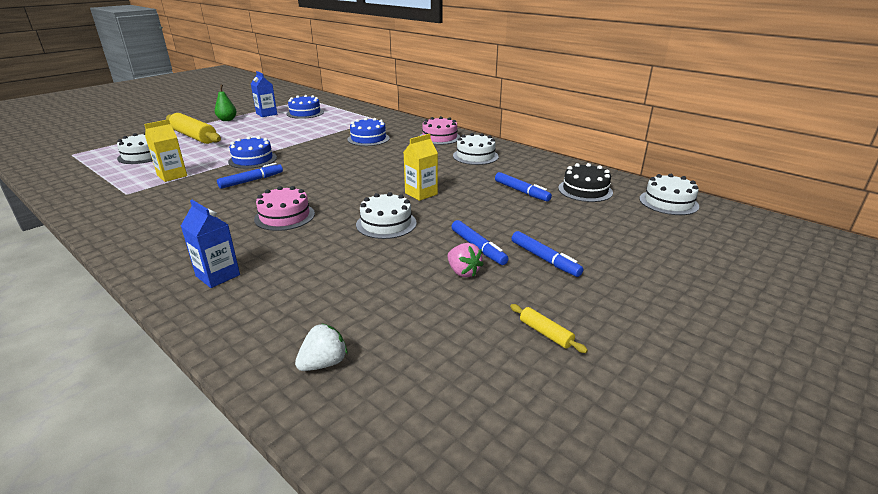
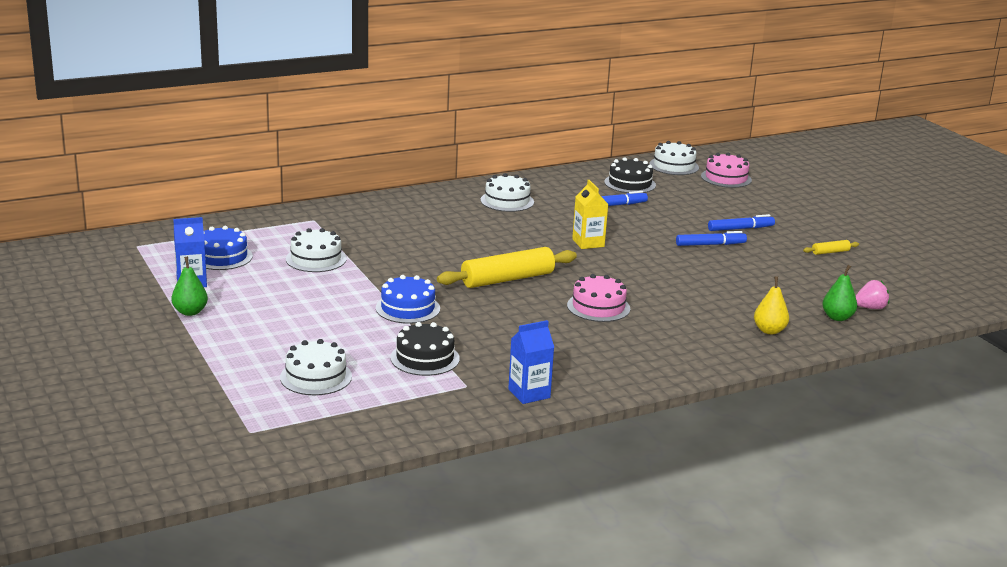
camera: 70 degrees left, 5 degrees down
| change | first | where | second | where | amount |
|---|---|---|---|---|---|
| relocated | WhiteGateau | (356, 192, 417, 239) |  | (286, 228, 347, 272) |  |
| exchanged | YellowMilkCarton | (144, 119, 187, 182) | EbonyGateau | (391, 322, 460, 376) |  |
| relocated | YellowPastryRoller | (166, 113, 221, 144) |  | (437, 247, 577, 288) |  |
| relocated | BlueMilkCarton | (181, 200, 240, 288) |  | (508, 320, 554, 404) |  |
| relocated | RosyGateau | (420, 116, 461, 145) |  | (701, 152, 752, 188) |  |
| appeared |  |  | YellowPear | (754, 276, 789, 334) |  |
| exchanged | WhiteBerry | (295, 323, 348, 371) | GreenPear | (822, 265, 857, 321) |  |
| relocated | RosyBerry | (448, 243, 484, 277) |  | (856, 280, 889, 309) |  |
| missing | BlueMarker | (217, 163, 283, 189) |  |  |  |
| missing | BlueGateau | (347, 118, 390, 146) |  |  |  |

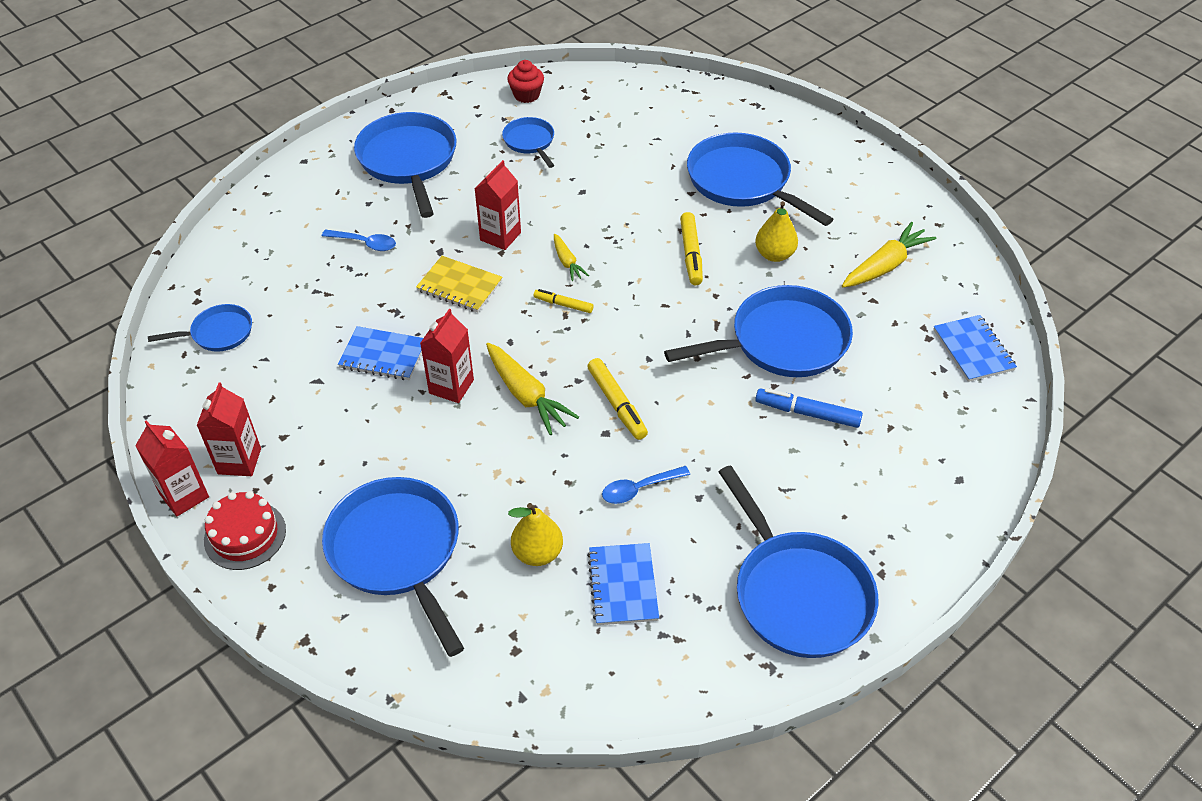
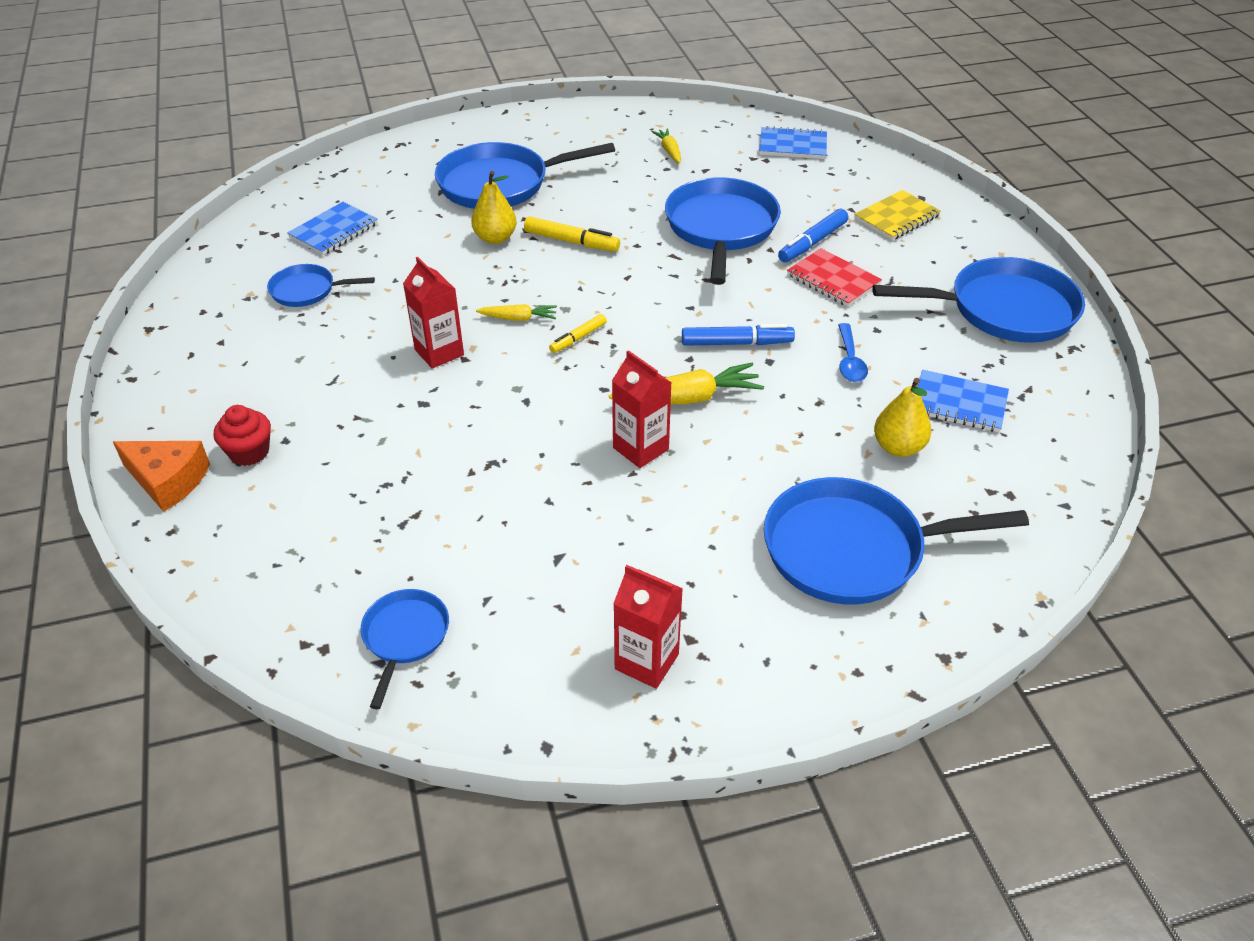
camera: 65 degrees left, 5 degrees down
| change | first | where | second | where | amount |
|---|---|---|---|---|---|
| appeared |  |  | OrangeCheese | (113, 441, 210, 512) |  |
| relocated | CrimsonFairyCake | (507, 60, 544, 103) |  | (214, 405, 271, 466) |  |
| relocated | BlueExerciseBook | (338, 326, 423, 380) |  | (287, 202, 378, 255) |  |
| relocated | YellowPear | (755, 201, 798, 262) |  | (471, 171, 517, 244) |  |
| size | YellowRootVegetable | (842, 222, 937, 288) |  | (652, 129, 681, 163) | x0.57 |
| colour | YellowMarker | (587, 358, 648, 440) | BlueMarker | (682, 324, 795, 346) |  |
| appeared |  |  | CrimsonExerciseBook | (787, 248, 882, 307) |  |
| relocated | YellowExerciseBook | (416, 256, 503, 312) |  | (854, 190, 941, 240) |  |
| missing | CrimsonMilkCarton | (135, 420, 209, 516) |  |  |  |
| missing | CrimsonGateau | (204, 491, 286, 570) |  |  |  |
| missing | BlueSpoon | (322, 229, 396, 251) |  |  |  |
| missing | BluePan | (354, 112, 457, 218) |  |  |  |

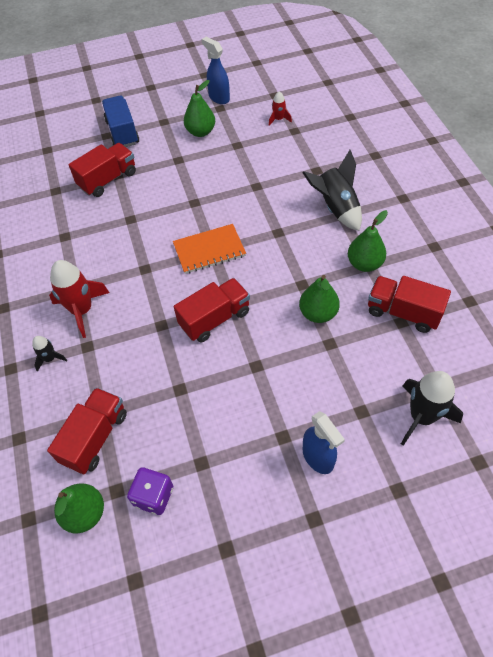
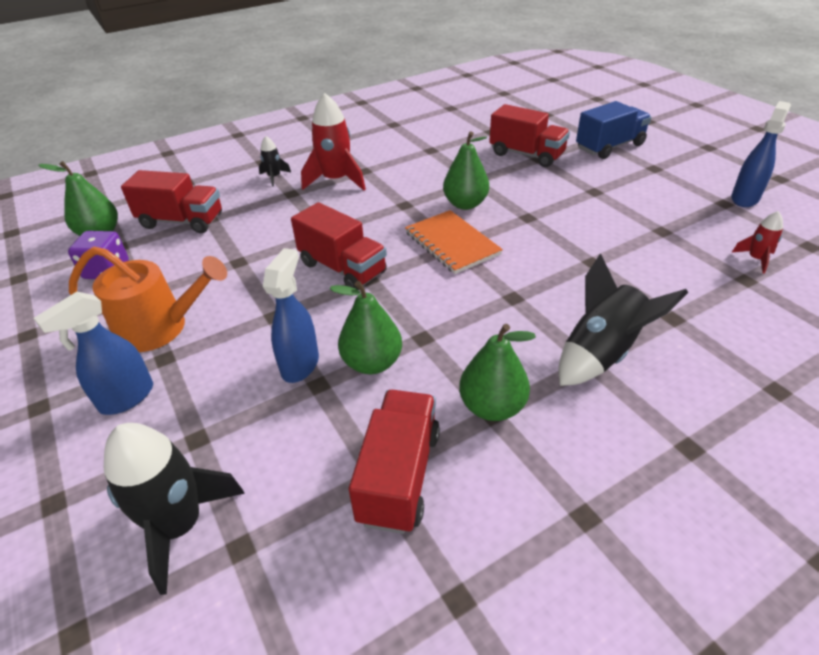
camera: 75 degrees right, 15 degrees down
| change | first | where | second | where | amount |
|---|---|---|---|---|---|
| appeared |  |  | OrangeWateringPot | (69, 247, 227, 352) |  |
| appeared |  |  | BlueSprayBottle | (263, 248, 319, 383) |  |
| relocated | GreenPear | (184, 80, 215, 137) |  | (443, 132, 489, 210) |  |

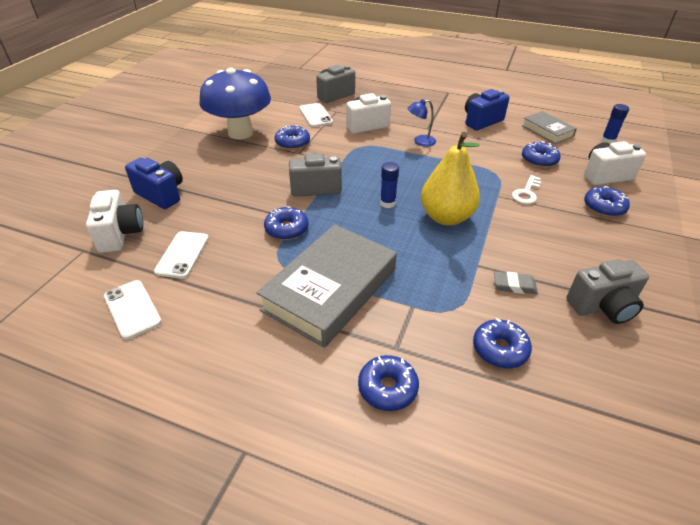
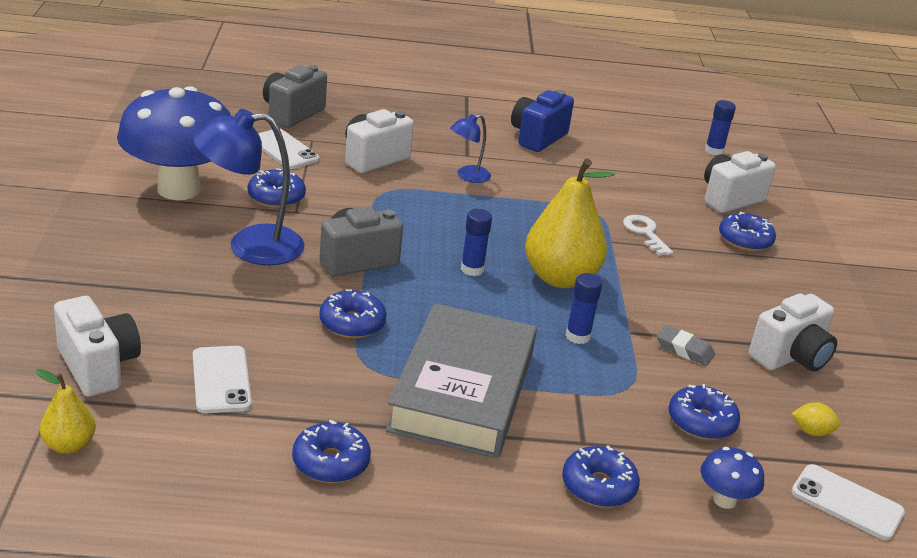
camera: 25 degrees left, 10 degrees down
| change | first | where | second | where | amount |
|---|---|---|---|---|---|
| appeared |  |  | YellowPear | (36, 369, 96, 454) |  |
| appeared |  |  | BlueLamp | (193, 109, 304, 265) |  |
| relocated | BlueDonut | (522, 141, 561, 168) |  | (292, 420, 371, 483) |  |
| appeared |  |  | BlueGlue | (565, 273, 602, 344) |  |
| spun | WhiteKey | (512, 175, 541, 204) |  | (623, 215, 673, 255) | 150 degrees clockwise |
| spun | AshGreyGumEraser | (494, 272, 538, 294) |  | (657, 325, 715, 366) | 45 degrees clockwise |
| appeared |  |  | BlueMushroom | (701, 447, 764, 509) |  |
| colour | AshGreyCamera | (566, 259, 649, 324) | WhiteCamera | (749, 293, 837, 372) |  |
| appeared |  |  | YellowLemon | (791, 402, 840, 436) |  |
| relocated | WhiteSmartphone | (104, 280, 162, 339) |  | (791, 464, 905, 540) |  |
| missing | BlueCamera | (125, 158, 183, 209) |  |  |  |
| missing | AshGreyBook | (522, 111, 577, 144) |  |  |  |

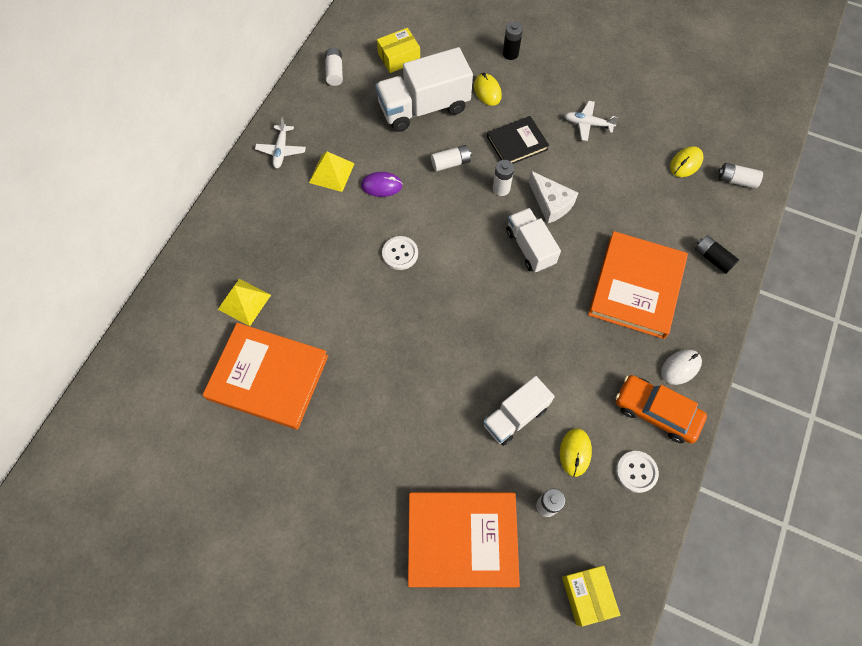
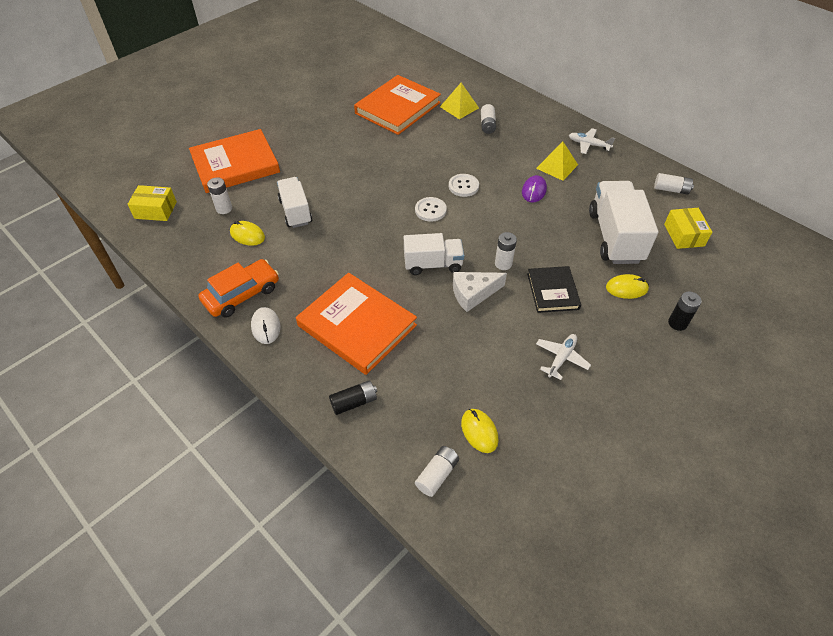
camera: 110 degrees right, 15 degrees down
| change | first | where | second | where | amount |
|---|---|---|---|---|---|
| spun | OrangeBook | (408, 492, 520, 587) |  | (189, 129, 280, 193) | 45 degrees clockwise |
| relocated | WhiteSewingButton | (616, 451, 659, 493) |  | (415, 197, 447, 222) |  |
| relocated | WhitePowerCell | (431, 145, 472, 172) |  | (481, 104, 496, 134) |  |

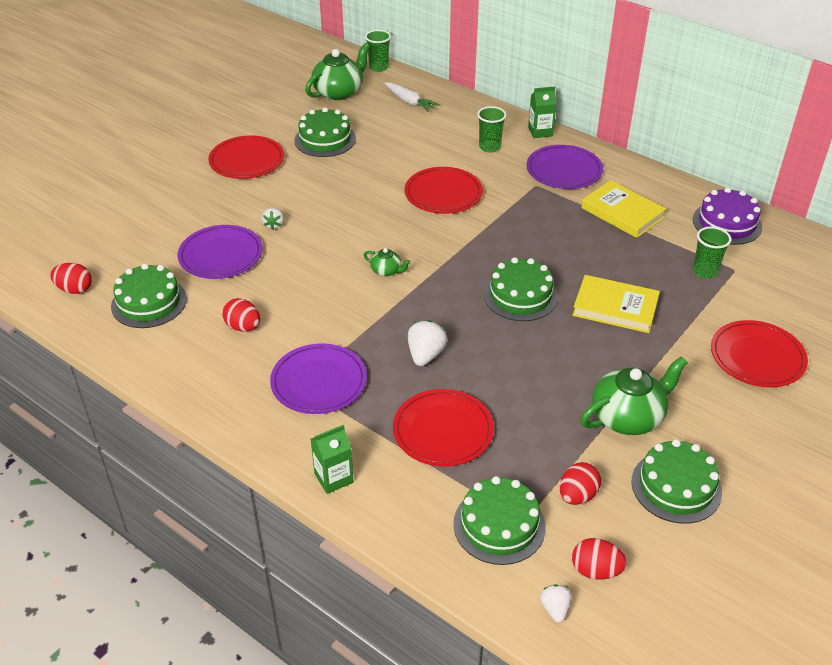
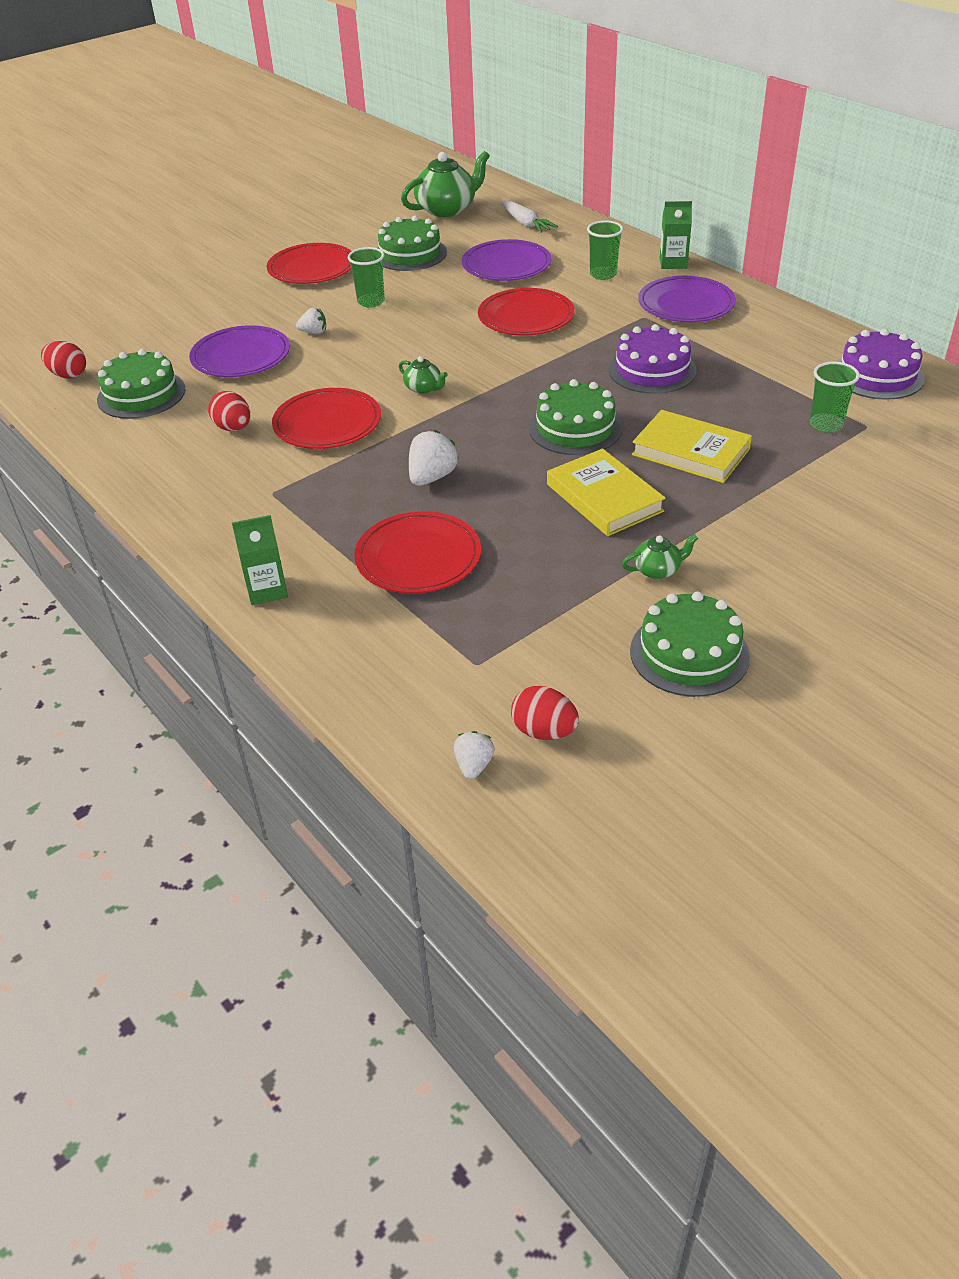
camera: 15 degrees right, 0 degrees up
| change | first | where | second | where | amount |
|---|---|---|---|---|---|
| relocated | CrimsonFlatDish | (711, 320, 808, 387) |  | (272, 388, 381, 449) |  |
| spun | WhiteBerry | (262, 208, 284, 230) |  | (296, 308, 326, 334) | 105 degrees counterclockwise |
| relocated | GreenBeaker | (365, 30, 391, 72) |  | (348, 247, 385, 308) |  |
| relocated | RoyalPurpleFlatDish | (270, 343, 367, 414) |  | (462, 239, 551, 281) |  |
| relocated | YellowBook | (581, 180, 666, 238) |  | (547, 449, 666, 536) |  |
| appeared |  |  | RoyalPurpleGateau | (608, 324, 697, 394) |  |
| size | GreenTeaPot | (581, 356, 688, 435) |  | (622, 534, 698, 579) | x0.49 |
| missing | GreenGateau | (453, 476, 546, 565) |  |  |  |
| missing | CrimsonEggShape | (560, 462, 601, 505) |  |  |  |

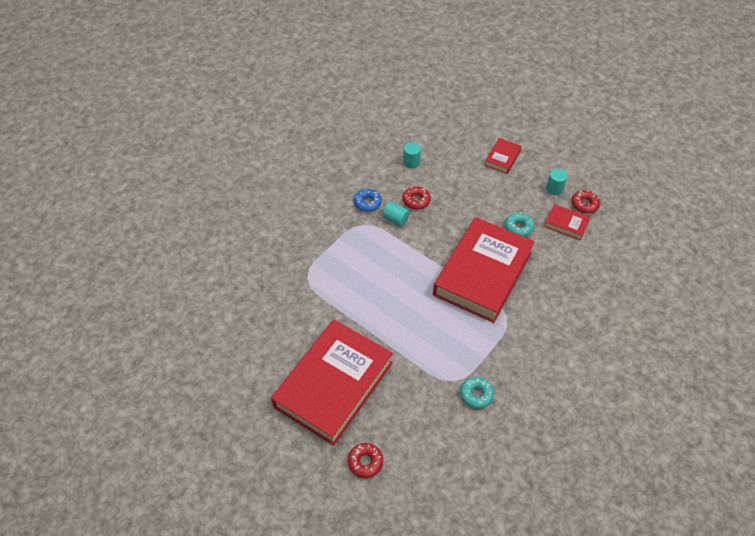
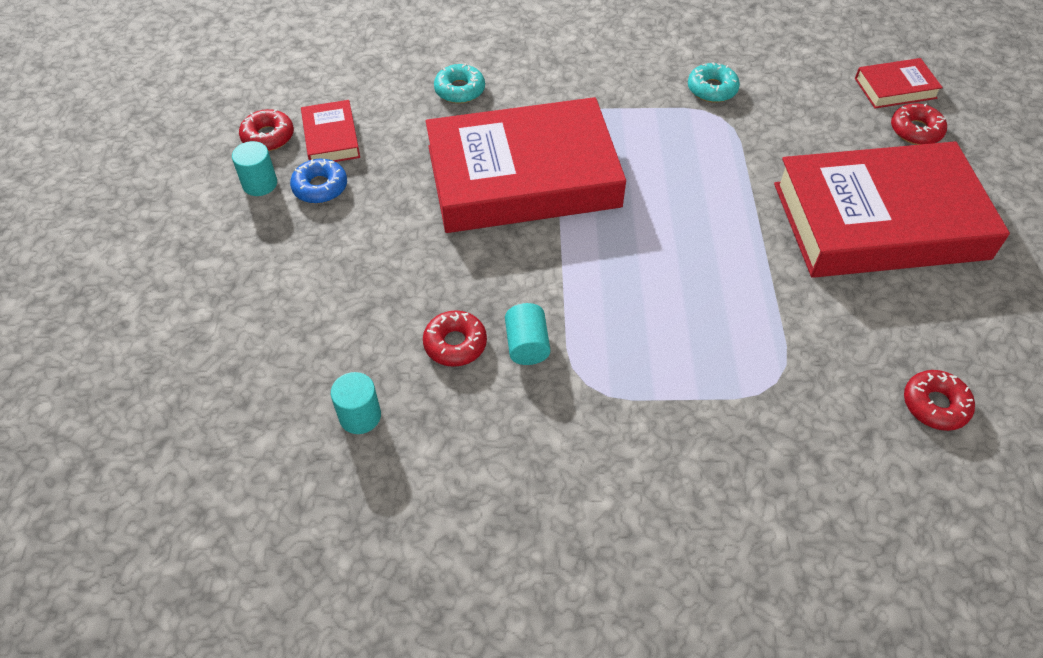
camera: 130 degrees left, 0 degrees up
| change | first | where | second | where | amount |
|---|---|---|---|---|---|
| relocated | BlueDonut | (354, 189, 382, 212) |  | (290, 159, 347, 204) |  |
| relocated | AquaDonut | (505, 212, 534, 237) |  | (434, 63, 485, 104) |  |
| relocated | CrimsonBook | (485, 138, 522, 174) |  | (855, 58, 943, 108) |  |
| appeared |  |  | CrimsonDonut | (904, 370, 975, 431) |  |

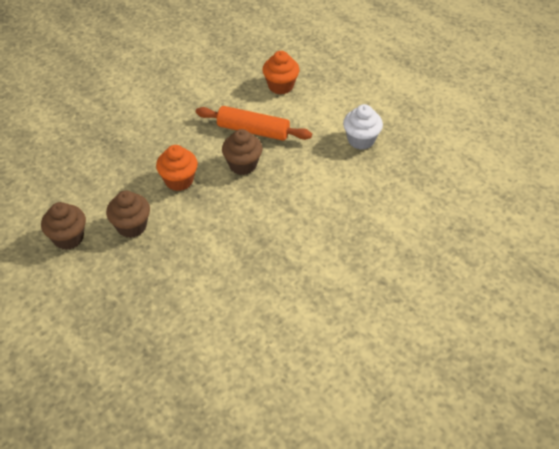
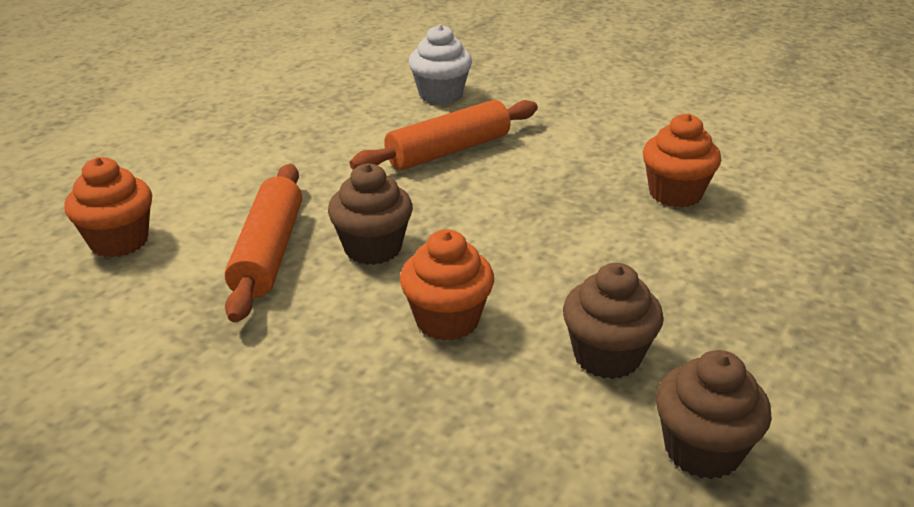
camera: 105 degrees left, 15 degrees down
| change | first | where | second | where | amount |
|---|---|---|---|---|---|
| appeared |  |  | OrangePastryRoller | (350, 100, 538, 170) |  |
| relocated | WhiteFairyCake | (343, 104, 383, 150) |  | (409, 24, 472, 104) |  |
| appeared |  |  | OrangeFairyCake | (643, 113, 721, 207) |  |

